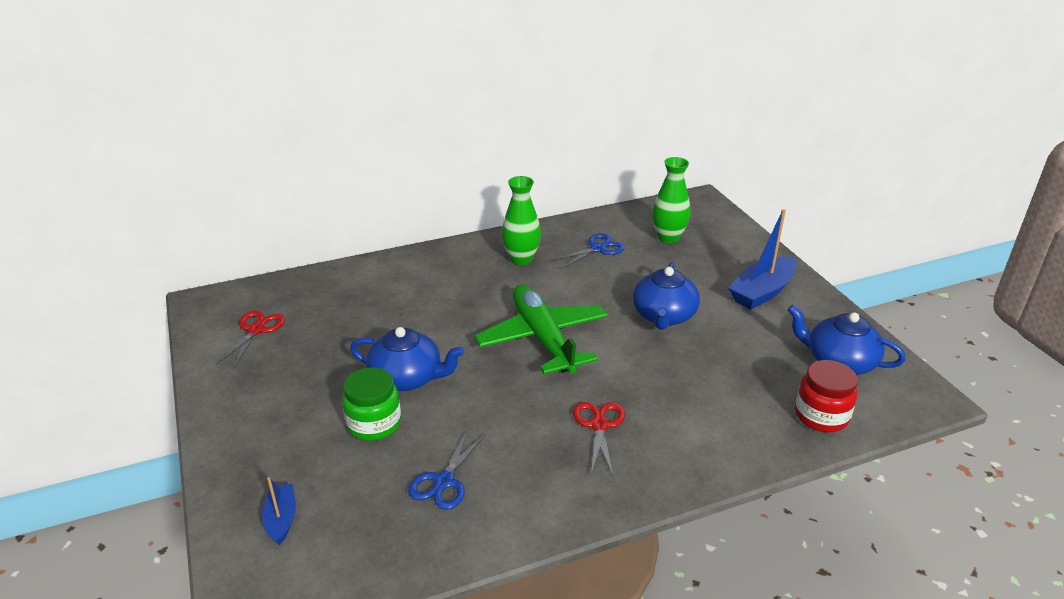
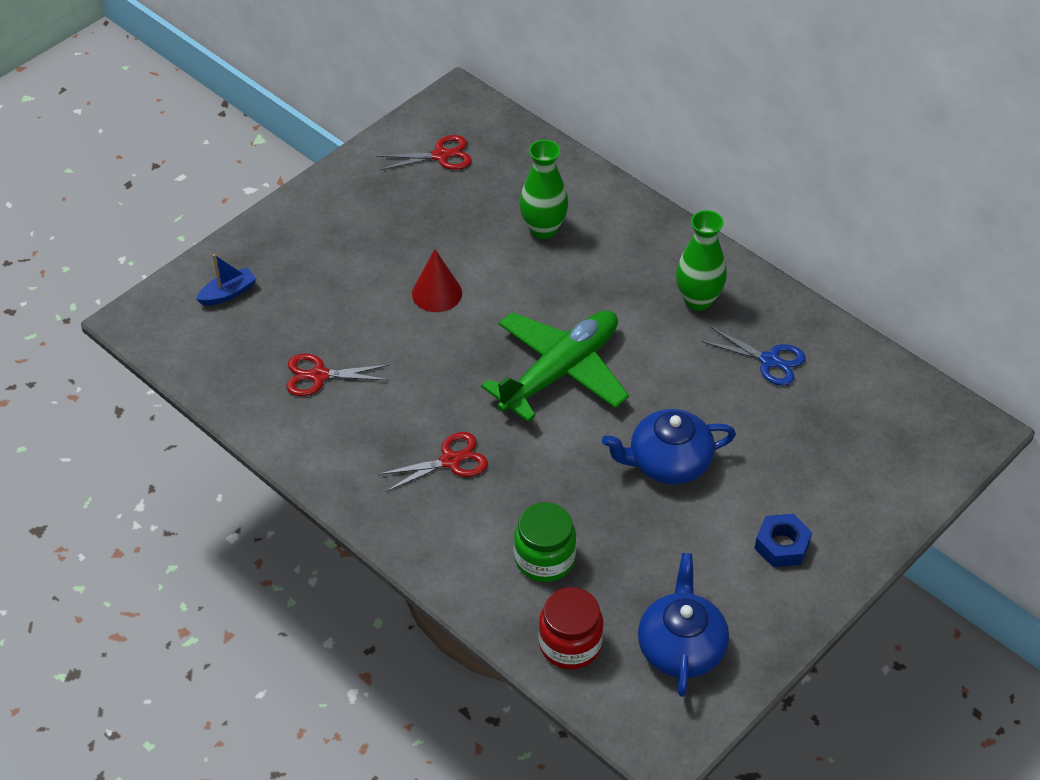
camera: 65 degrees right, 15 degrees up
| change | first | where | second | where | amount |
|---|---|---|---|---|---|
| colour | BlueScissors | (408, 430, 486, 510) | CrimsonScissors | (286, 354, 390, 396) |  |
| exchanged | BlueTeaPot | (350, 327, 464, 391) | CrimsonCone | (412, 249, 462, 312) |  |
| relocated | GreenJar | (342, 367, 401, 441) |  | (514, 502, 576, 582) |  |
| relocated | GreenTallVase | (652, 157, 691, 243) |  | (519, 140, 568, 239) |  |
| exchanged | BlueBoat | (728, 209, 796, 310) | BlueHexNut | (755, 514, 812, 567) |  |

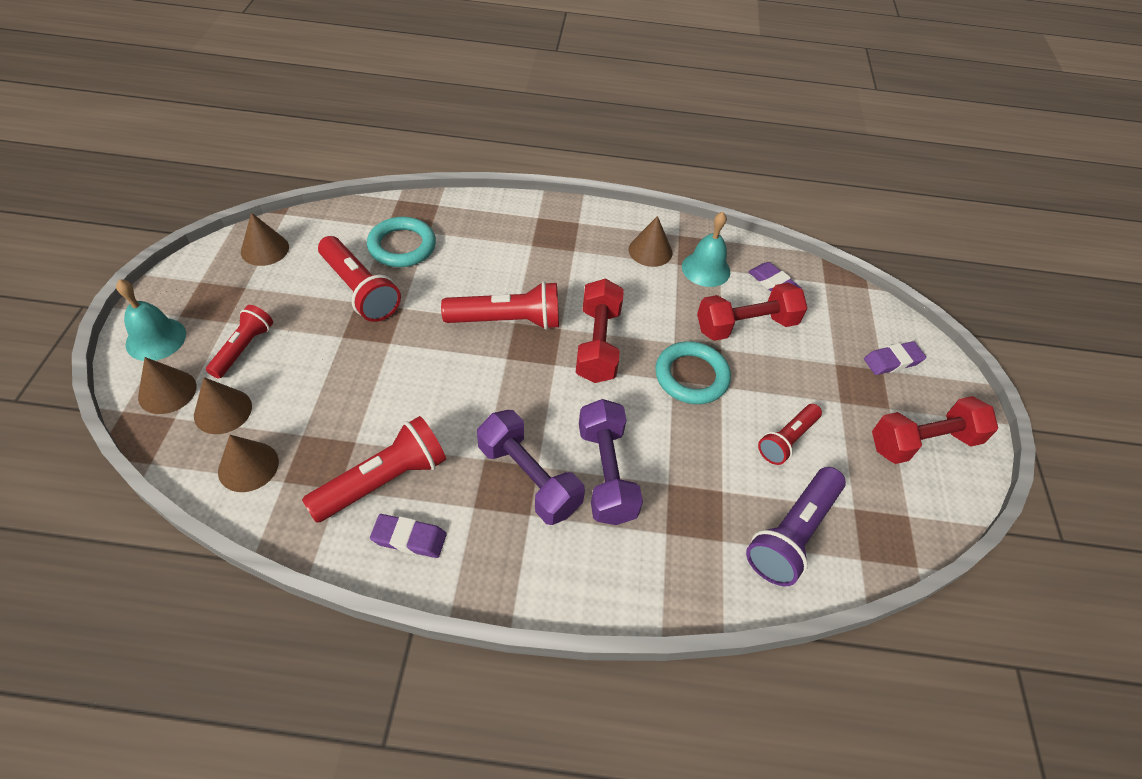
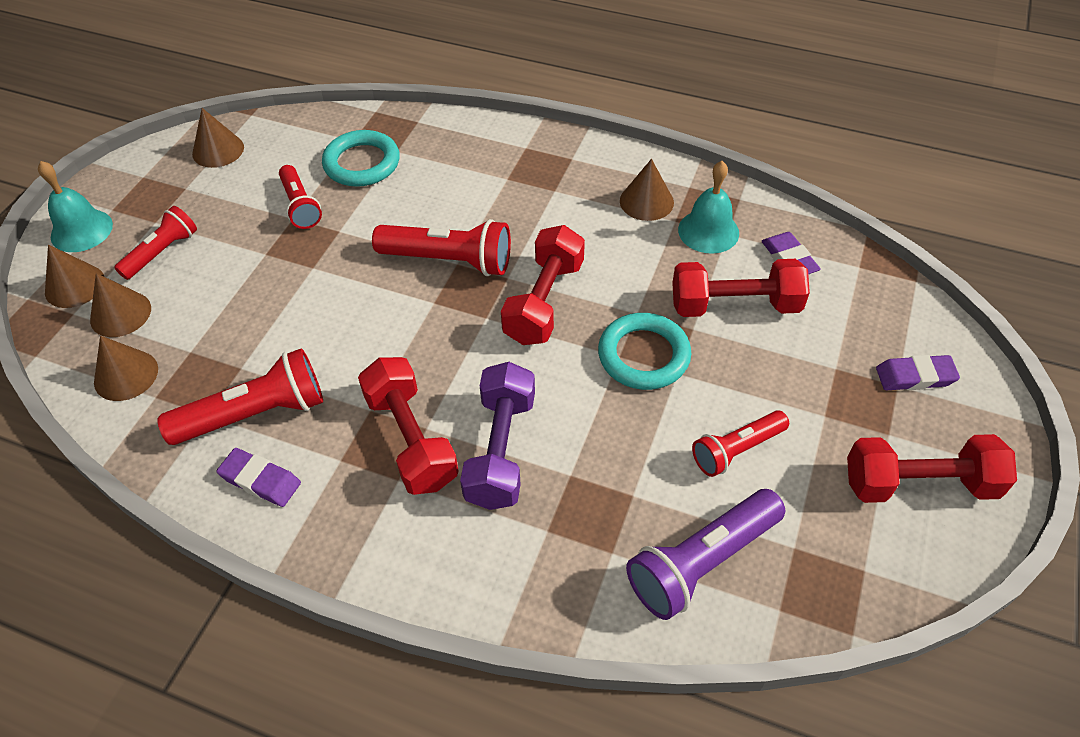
camera: 20 degrees right, 0 degrees up
| change | first | where | second | where | amount |
|---|---|---|---|---|---|
| size | CrimsonTorch | (318, 236, 401, 322) |  | (279, 165, 322, 229) | x0.64 |
| colour | RoyalPurpleDumbbell | (477, 410, 585, 525) | CrimsonDumbbell | (358, 357, 459, 495) |  |

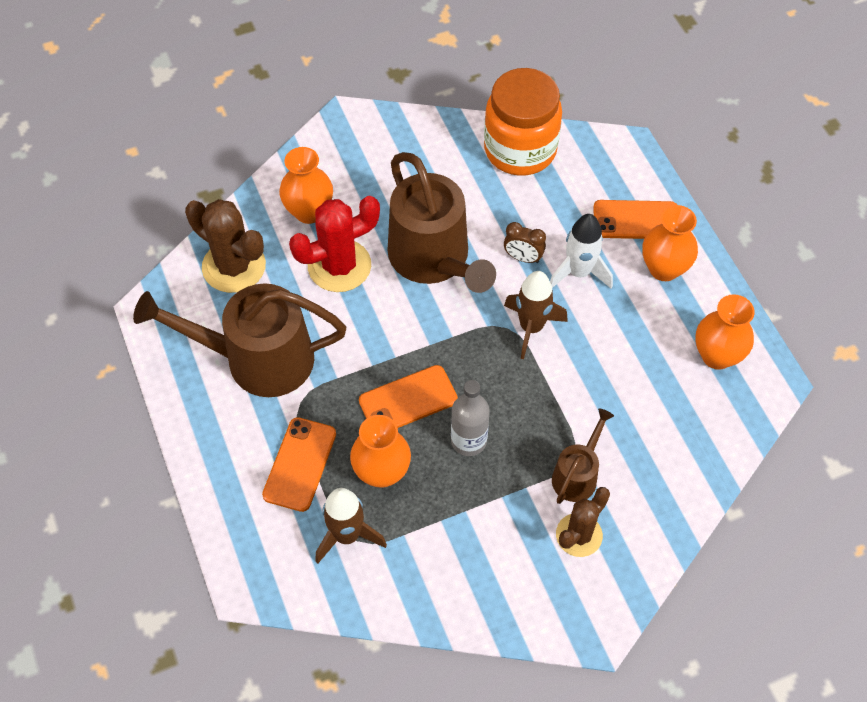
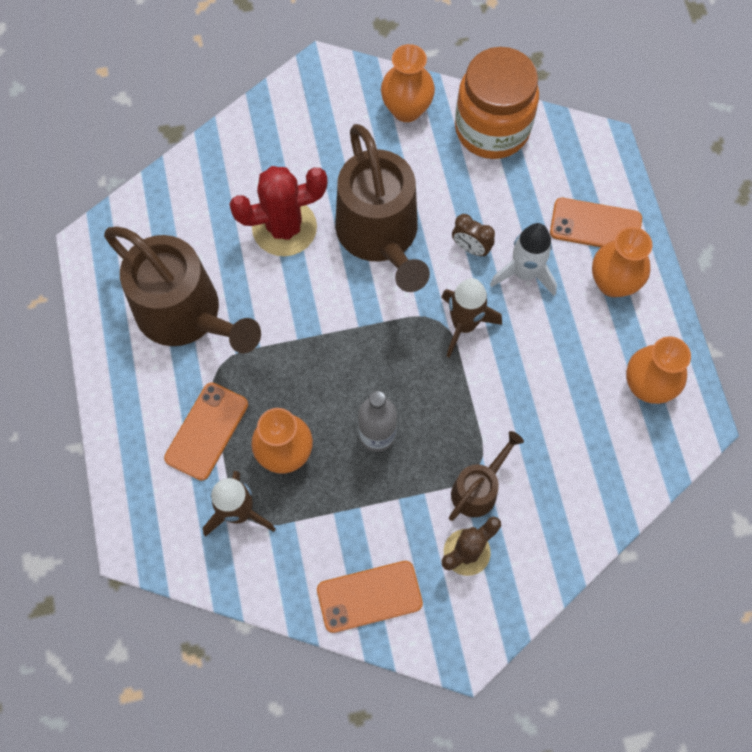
camera: 10 degrees right, 10 degrees up
| change | first | where | second | where | amount |
|---|---|---|---|---|---|
| spun | BrownWateringPot | (133, 283, 346, 397) |  | (104, 227, 261, 353) | 150 degrees counterclockwise |
| relocated | OrangeSmartphone | (359, 365, 458, 428) |  | (317, 561, 423, 633) |  |
| relocated | OrangeTallVase | (279, 147, 333, 224) |  | (381, 44, 435, 122) |  |
| missing | BrownPricklyPlant | (185, 199, 266, 293) |  |  |  |

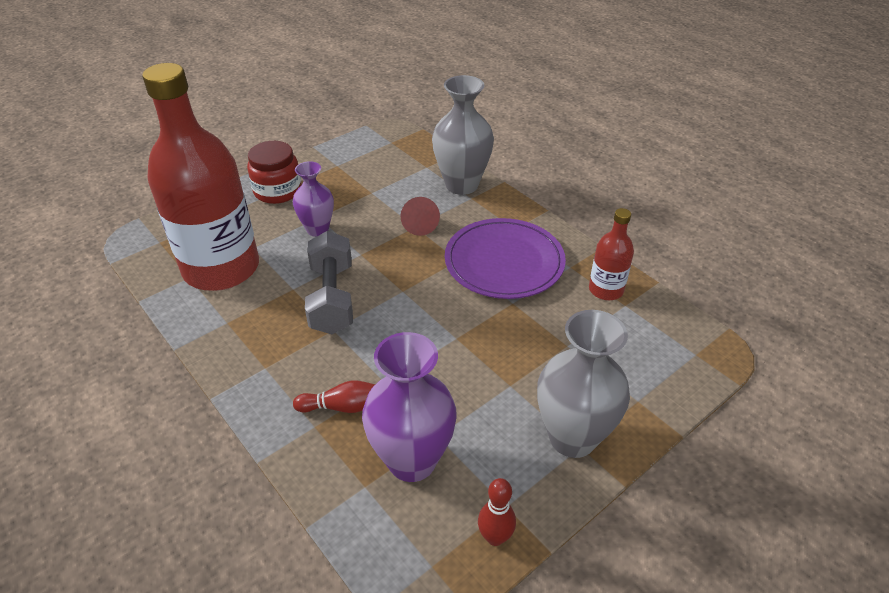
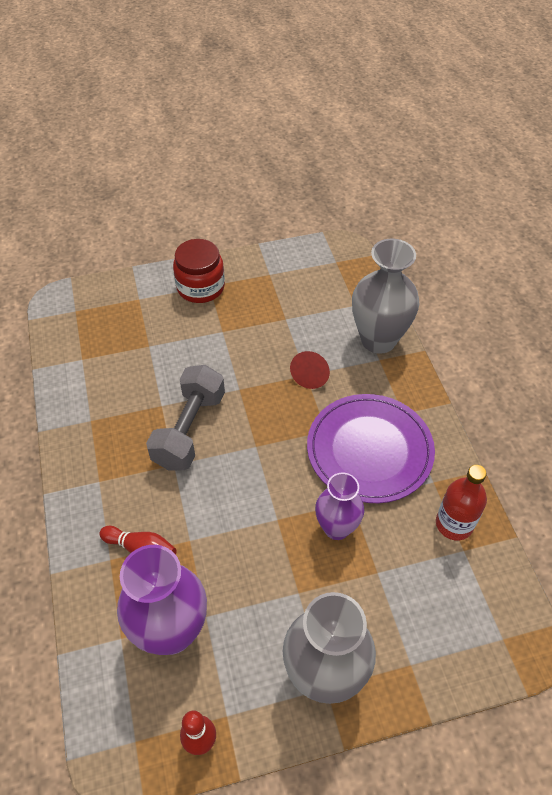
camera: 25 degrees right, 10 degrees up
| change | first | where | second | where | amount |
|---|---|---|---|---|---|
| relocated | RoyalPurpleTallVase | (293, 161, 334, 237) |  | (315, 472, 364, 540) |  |
| missing | CrimsonDrinkBottle | (142, 63, 259, 291) |  |  |  |

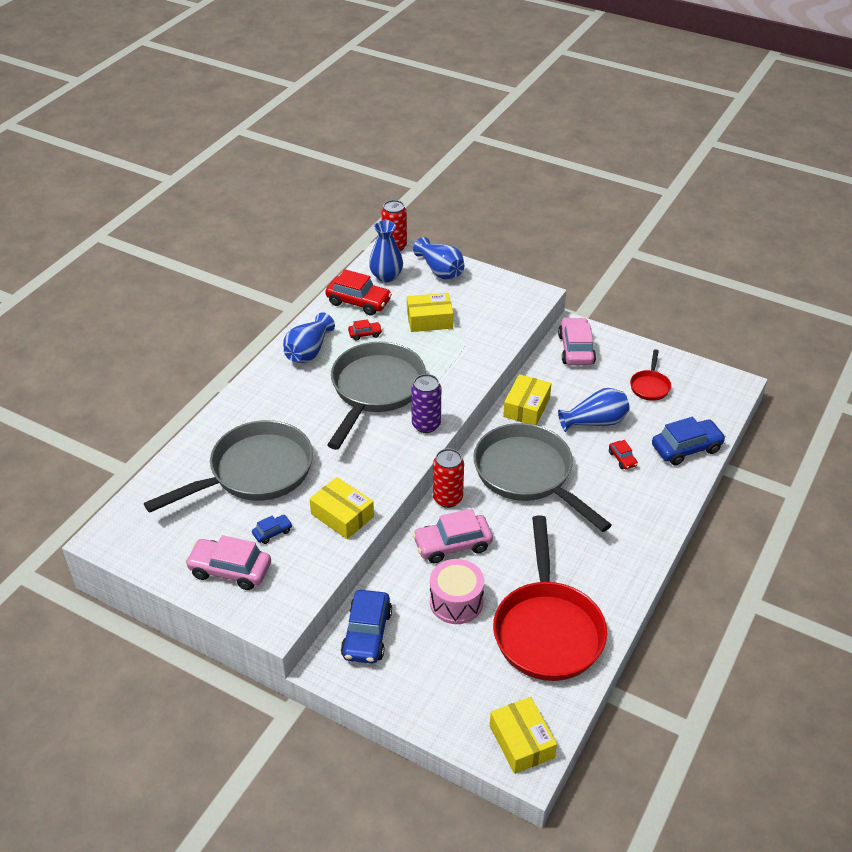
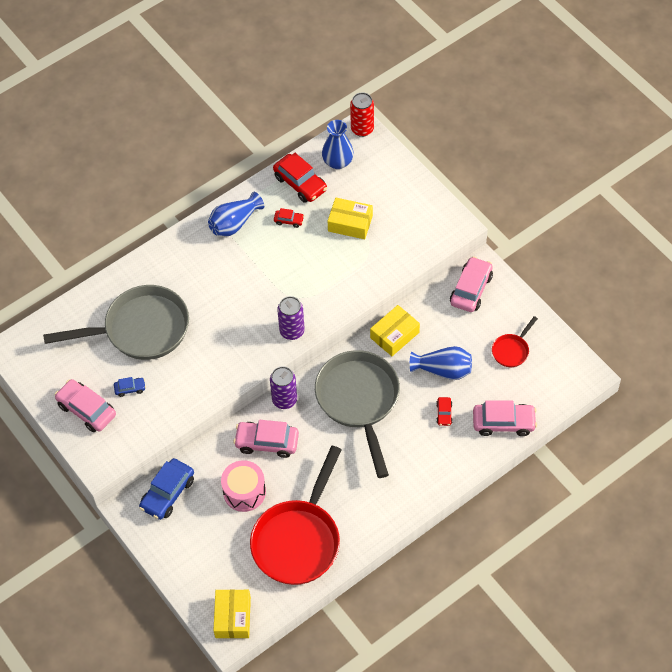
camera: 25 degrees right, 15 degrees up
| change | first | where | second | where | amount |
|---|---|---|---|---|---|
| colour | CrimsonTin | (433, 448, 464, 508) | RoyalPurpleTin | (270, 366, 297, 409) |  |
| colour | BlueToyCar | (652, 417, 726, 465) | RosyToyCar | (473, 400, 537, 436) |  |
| missing | YellowParcel | (310, 477, 374, 539) |  |  |  |
| missing | AshGreyPan | (327, 342, 426, 450) |  |  |  |
| missing | BlueTallVase | (413, 237, 464, 280) |  |  |  |

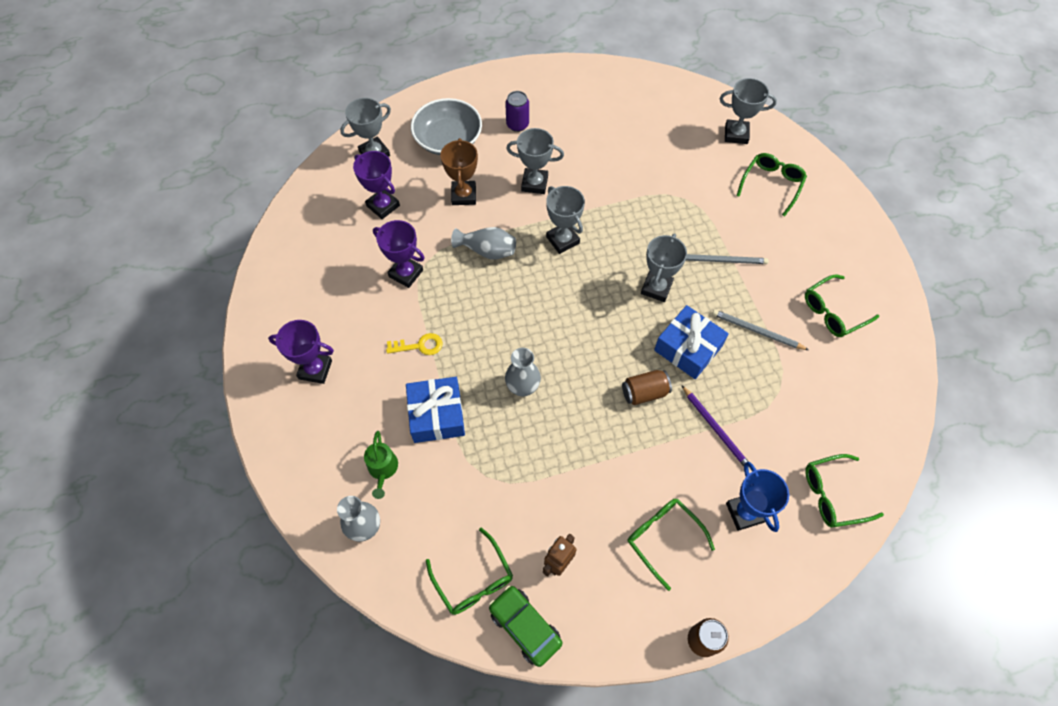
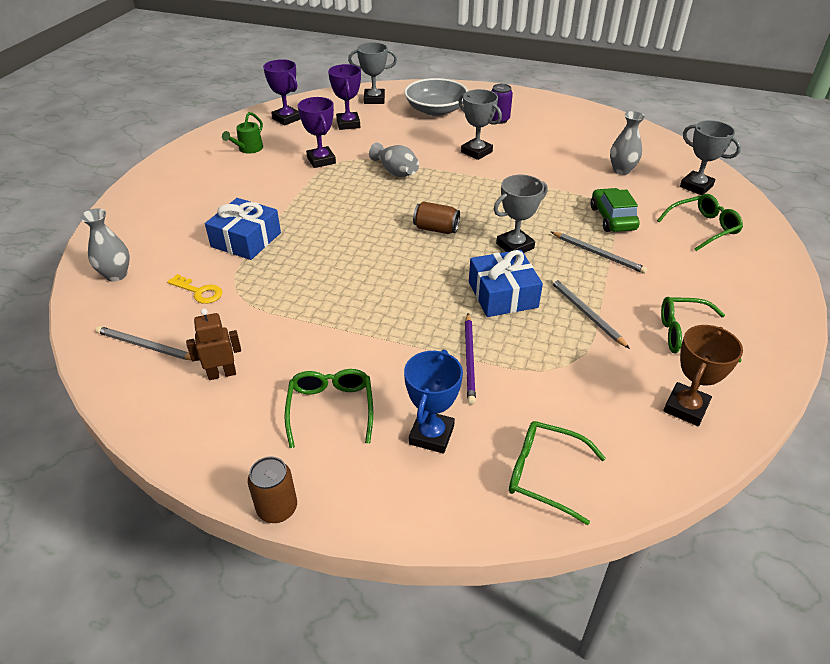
camera: 35 degrees right, 20 degrees down
| change | first | where | second | where | amount |
|---|---|---|---|---|---|
| exchanged | GreenSpectacles | (426, 528, 513, 615) | AshGreyLeadPencil | (96, 326, 199, 361) |  |
| relocated | YellowKey | (386, 333, 443, 355) |  | (167, 274, 222, 304) |  |
| relocated | GreenWateringPot | (364, 431, 398, 499) |  | (222, 112, 263, 154) |  |
| relocated | RoyalPurpleAwardCup | (268, 320, 334, 384) |  | (263, 59, 301, 125) |  |
| relocated | BrownTin | (622, 370, 672, 405) |  | (413, 201, 460, 234) |  |
| relocated | GreenToyCar | (489, 585, 562, 667) |  | (591, 188, 640, 232) |  |
| relocated | AshGreyTallVase | (505, 348, 541, 397) |  | (610, 111, 645, 175) |  |
| relocated | BrownAwardCup | (440, 138, 478, 205) |  | (663, 325, 743, 426) |  |
| missing | AshGreyAwardCup | (546, 186, 585, 254) |  |  |  |

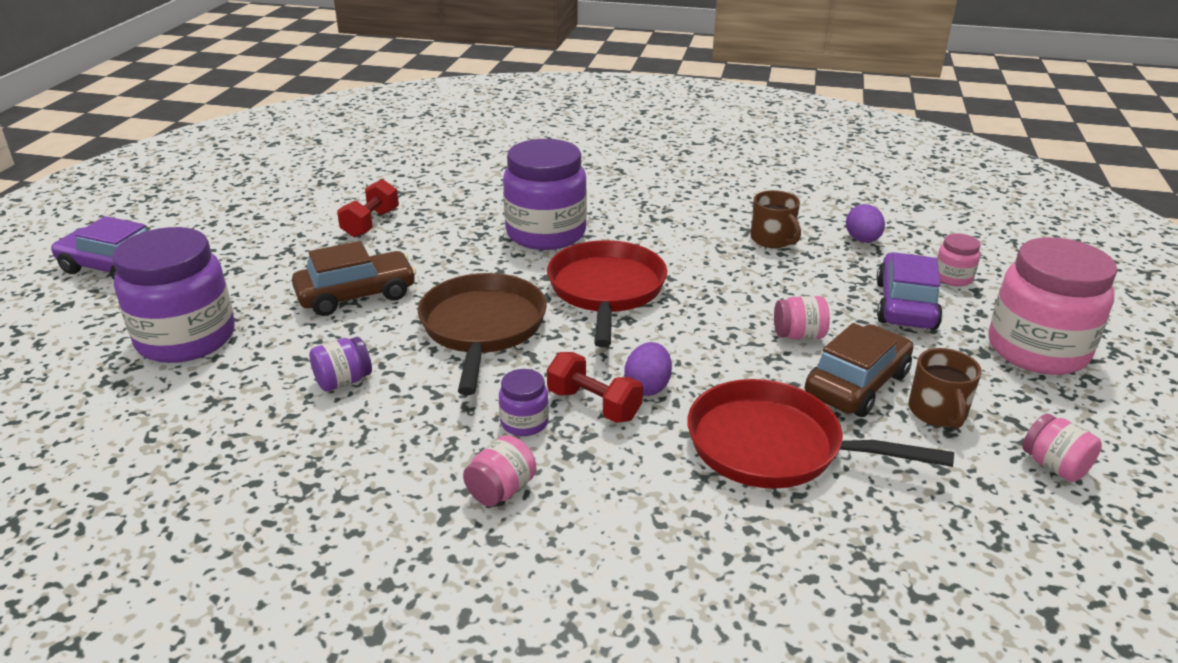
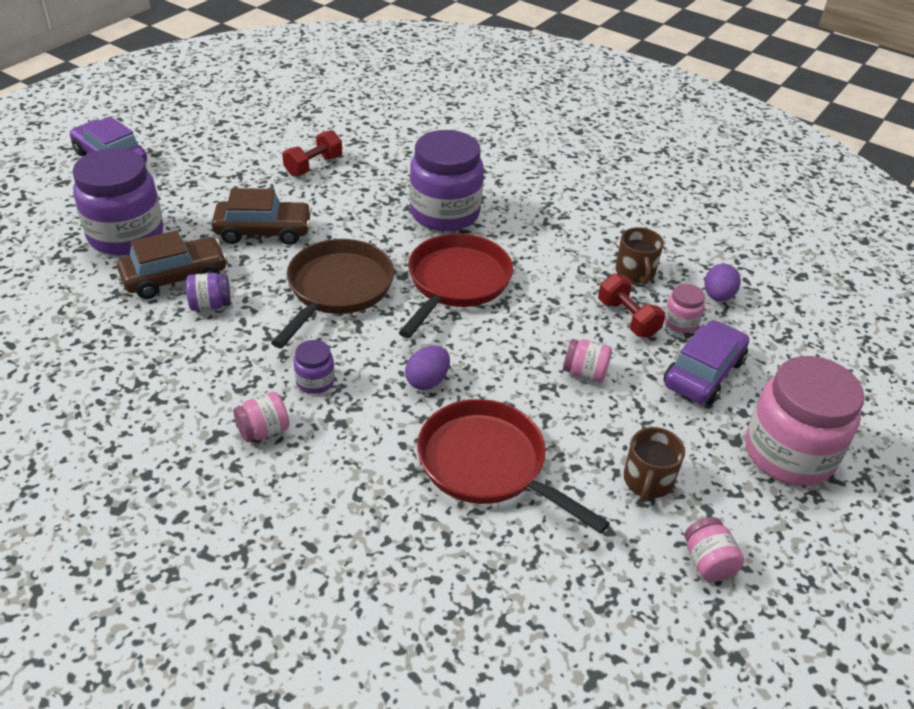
camera: 20 degrees right, 10 degrees up
| change | first | where | second | where | amount |
|---|---|---|---|---|---|
| relocated | BrownToyCar | (805, 323, 914, 417) |  | (117, 230, 227, 299) |  |
| relocated | CrimsonDumbbell | (547, 352, 643, 423) |  | (598, 273, 665, 338) |  |
| relocated | RosyJar | (937, 233, 981, 286) |  | (664, 284, 705, 333) |  |

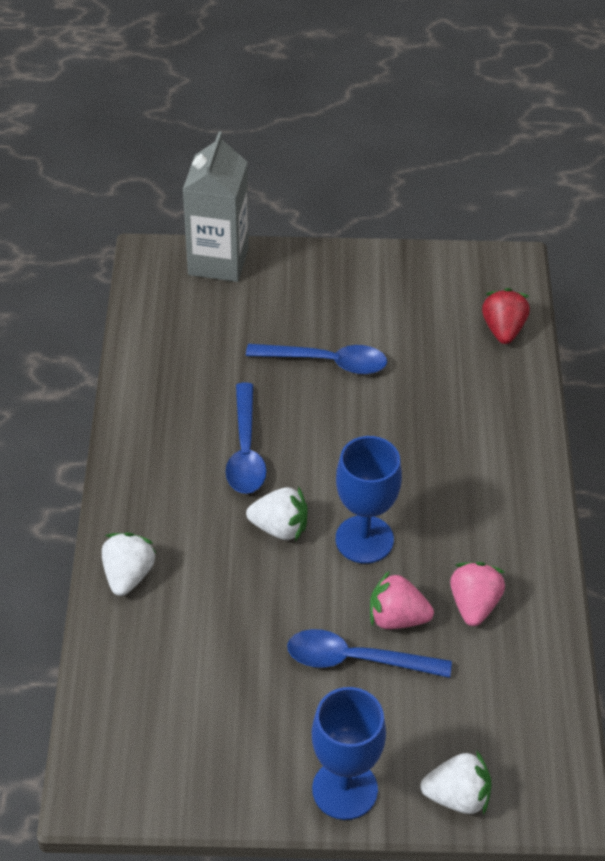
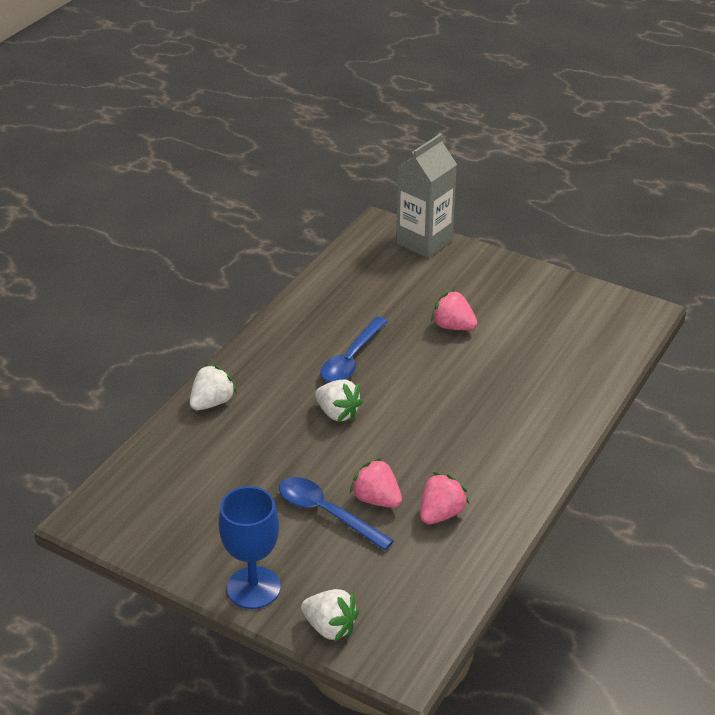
camera: 30 degrees right, 10 degrees down
| change | first | where | second | where | amount |
|---|---|---|---|---|---|
| exchanged | BlueSpoon | (246, 344, 387, 374) | RosyBerry | (431, 290, 477, 330) |  |
| missing | BlueWineGlass | (336, 436, 402, 564) |  |  |  |
| missing | CrimsonBerry | (482, 288, 530, 344) |  |  |  |

